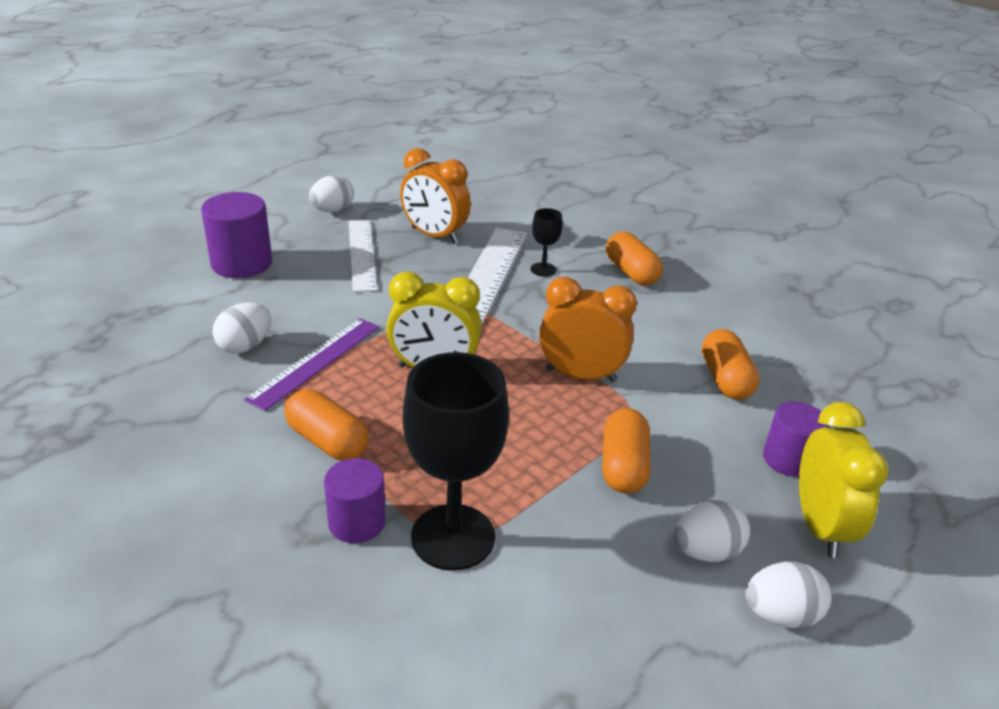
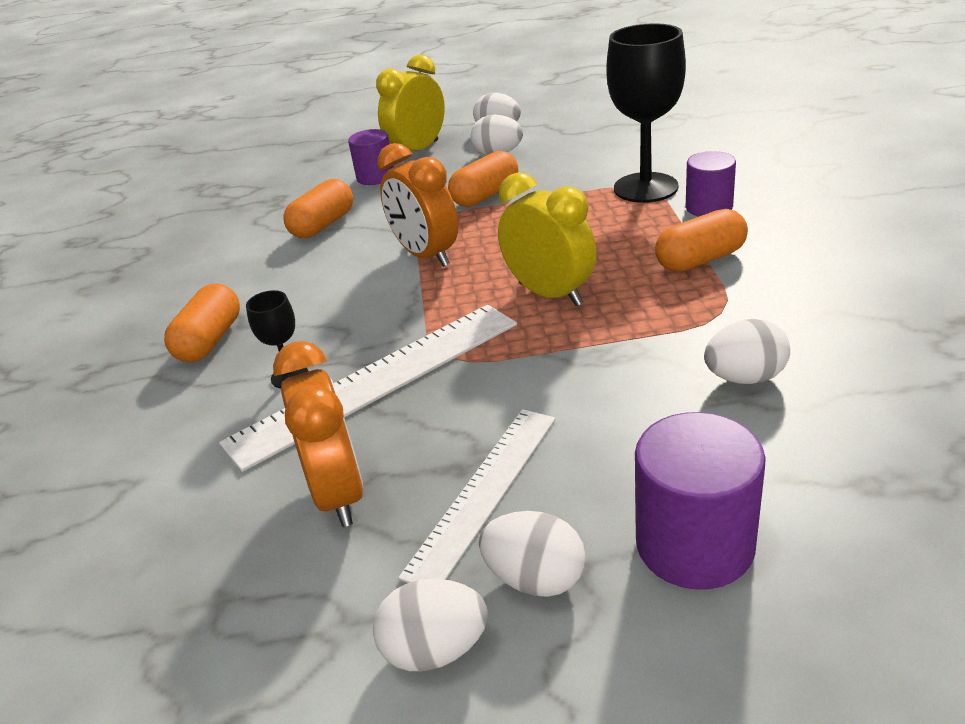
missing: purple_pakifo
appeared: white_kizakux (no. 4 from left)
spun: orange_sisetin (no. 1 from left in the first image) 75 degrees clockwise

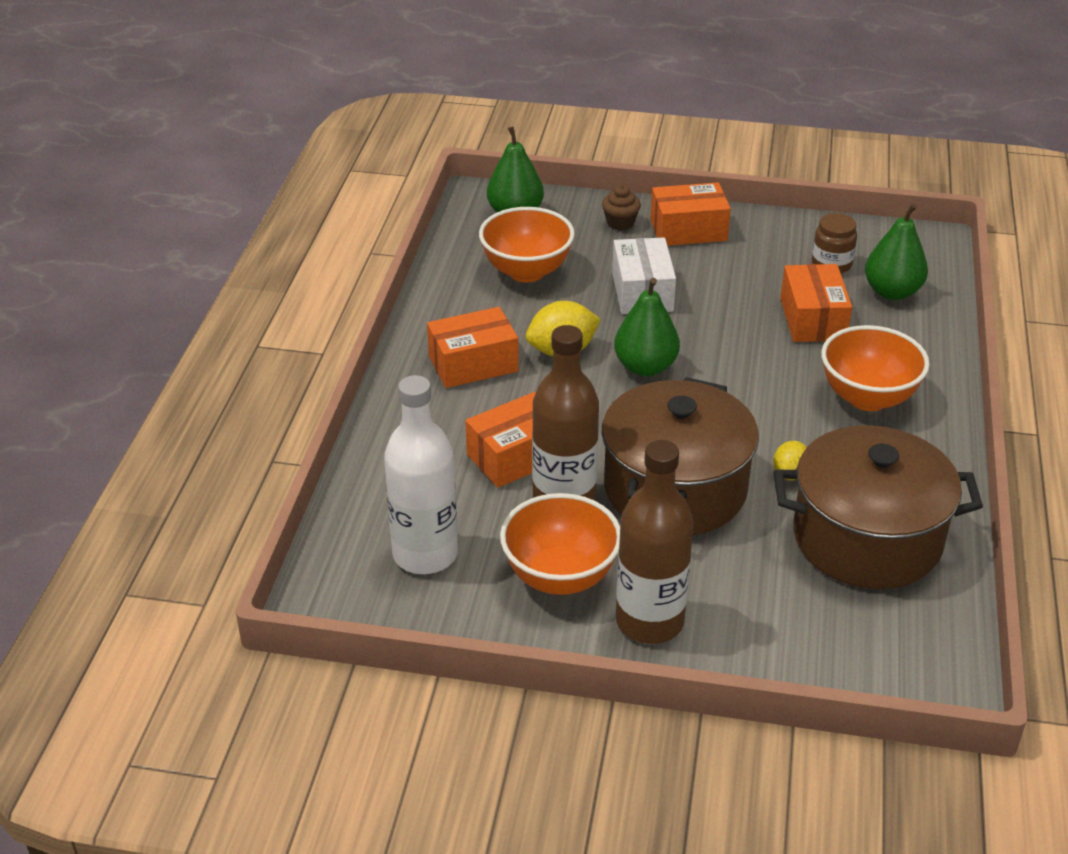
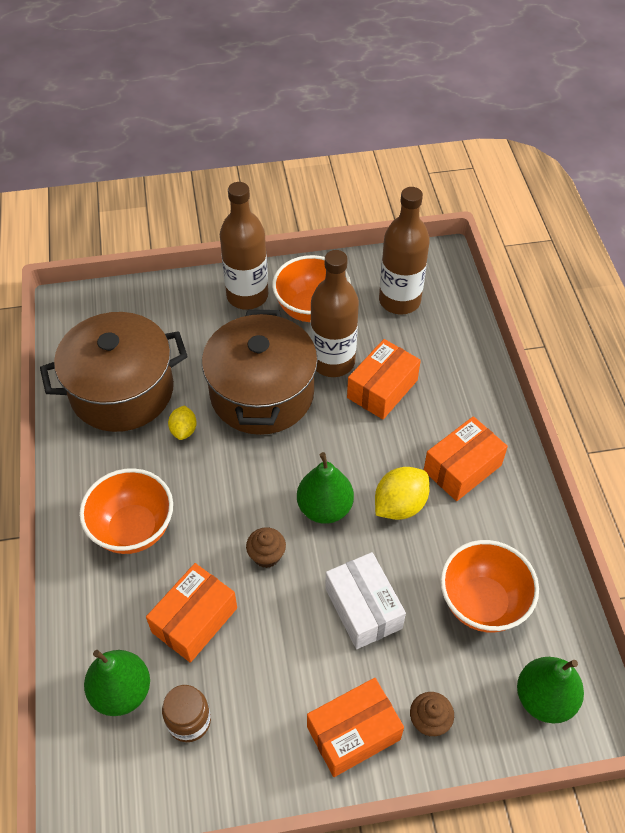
appeared: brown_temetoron (no. 1 from left)
colour: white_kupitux to brown_kupitux (no. 3 from left)
spun: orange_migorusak (no. 4 from left in the first image) 60 degrees clockwise

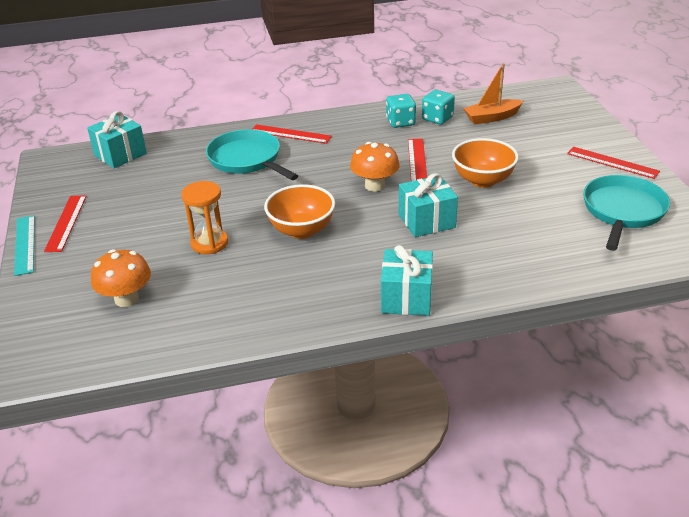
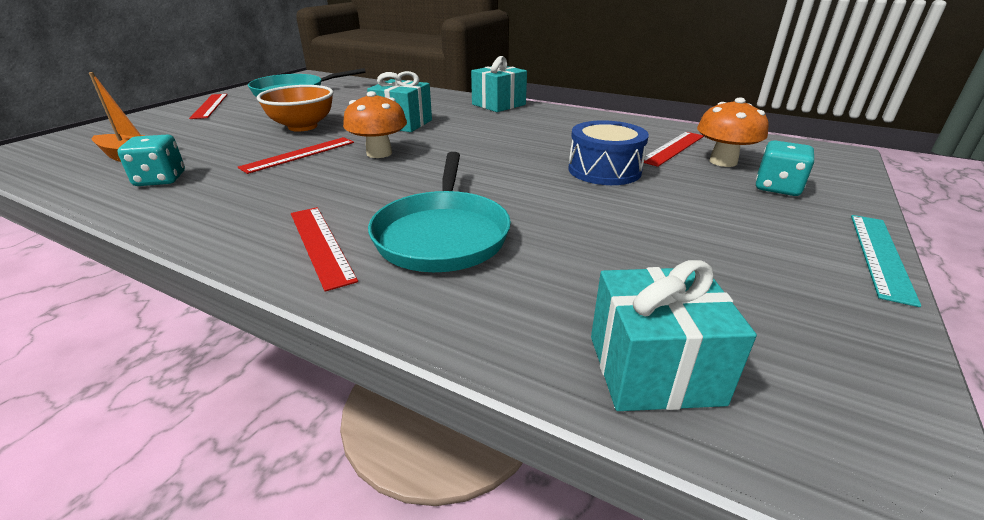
missing: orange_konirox (no. 1 from left)
relocated: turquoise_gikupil (no. 1 from left in the first image) to turquoise_gikupil (no. 2 from left); red_pakifo (no. 1 from left in the first image) to red_pakifo (no. 4 from left)
exchanged: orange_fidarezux to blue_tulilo

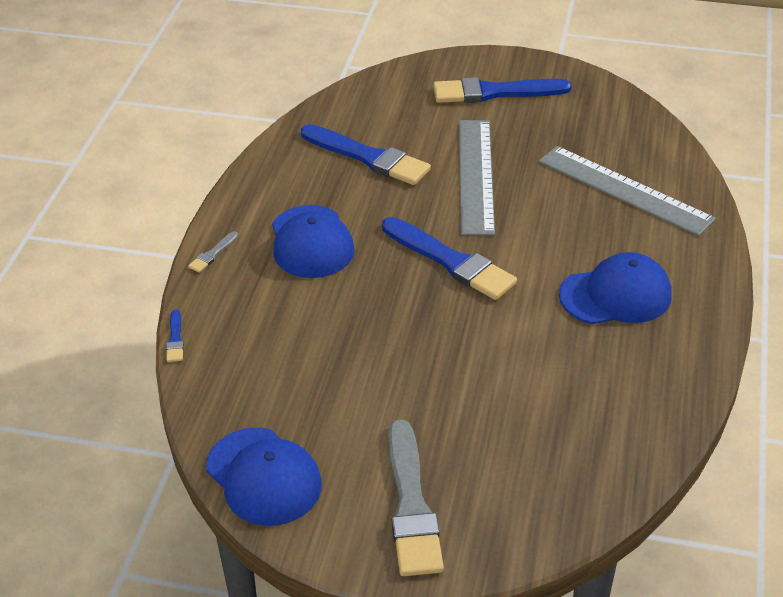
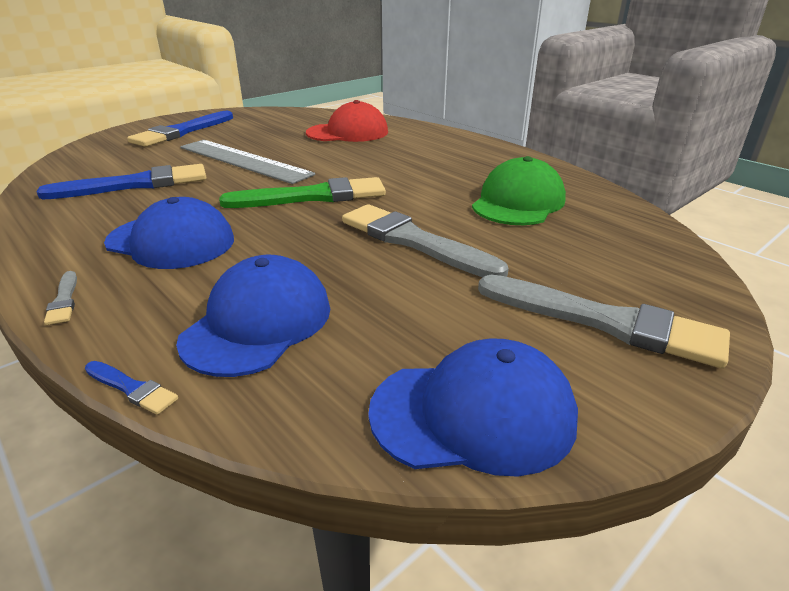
appeared: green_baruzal; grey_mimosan (no. 2 from left)
relocated: blue_baruzal (no. 3 from left in the first image) to blue_baruzal (no. 2 from left)
exchanged: grey_pakifo (no. 2 from left) to red_baruzal
colour: blue_mimosan (no. 3 from left) to green_mimosan

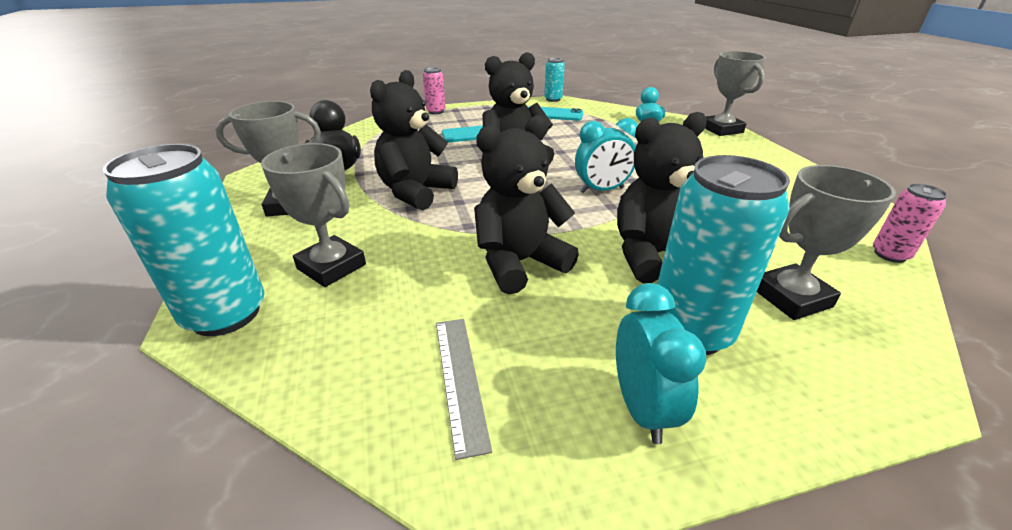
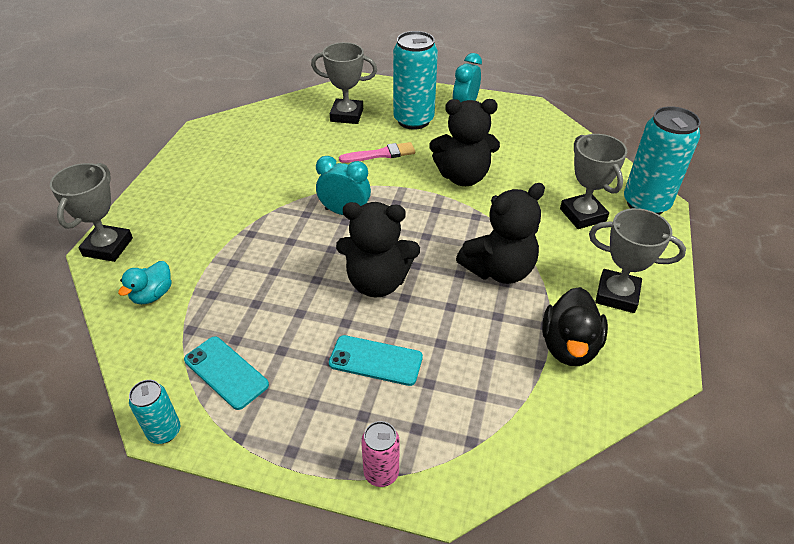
missing: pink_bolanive (no. 2 from left); grey_pakifo
exchanged: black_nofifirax (no. 4 from left) to pink_mimosan

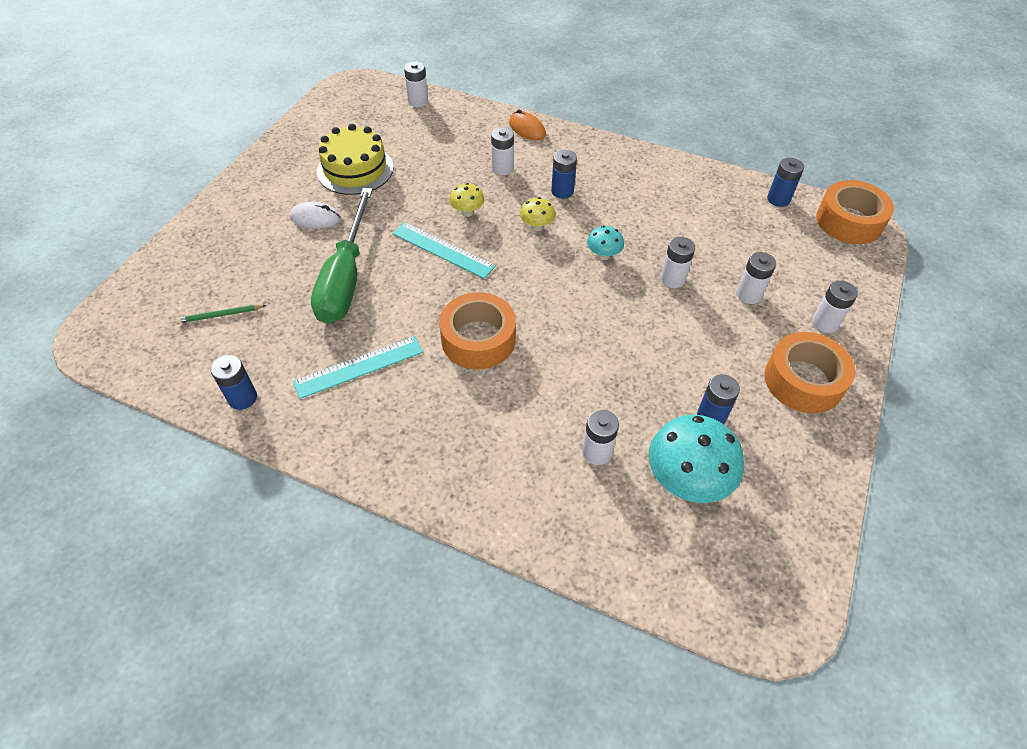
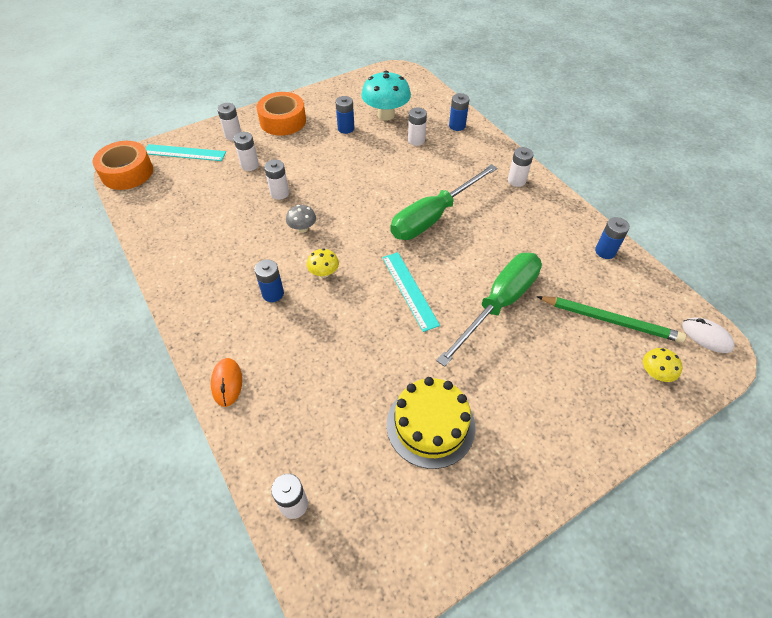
relocated: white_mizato (no. 2 from left in the first image) to white_mizato (no. 6 from left); blue_mizato (no. 4 from left in the first image) to blue_mizato (no. 3 from left); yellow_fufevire (no. 1 from left in the first image) to yellow_fufevire (no. 2 from left); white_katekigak; turquoise_pakifo (no. 1 from left)
exchanged: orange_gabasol (no. 1 from left) to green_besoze (no. 1 from left)
colour: turquoise_fufevire (no. 1 from left) to grey_fufevire
size: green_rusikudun x1.92

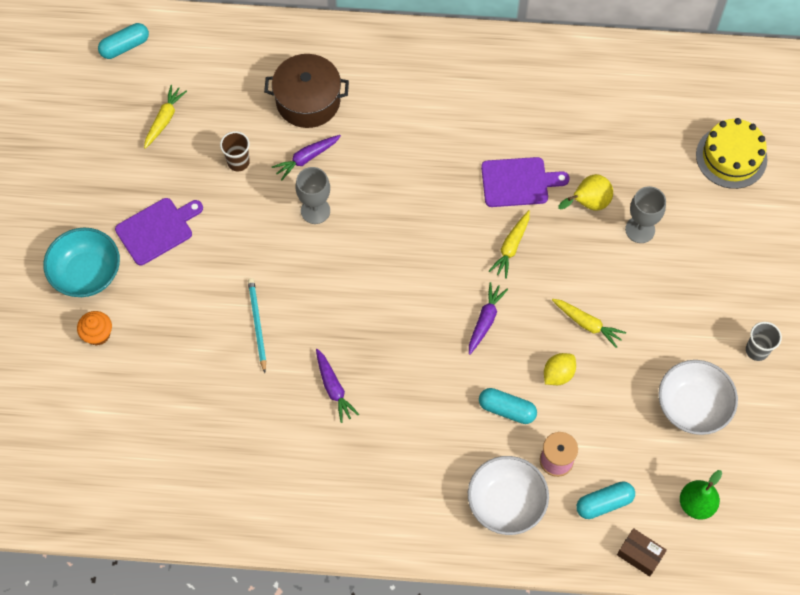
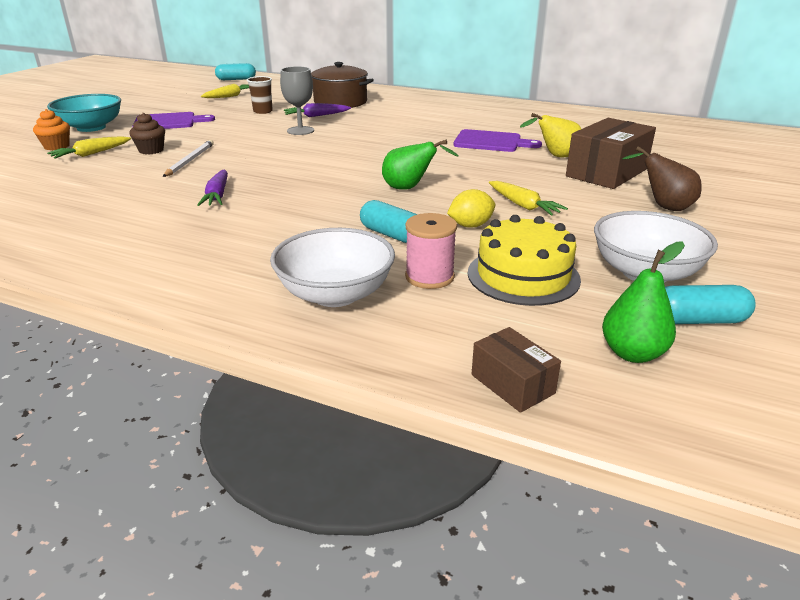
missing: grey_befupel
appeared: brown_temetoron; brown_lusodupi
relocated: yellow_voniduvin; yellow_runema (no. 2 from left in the first image) to yellow_runema (no. 1 from left); turquoise_sisetin (no. 3 from left)
exchanged: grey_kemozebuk (no. 2 from left) to brown_migorusak (no. 2 from left); purple_runema (no. 3 from left) to green_lusodupi (no. 1 from left)
colour: turquoise_rusikudun to white_rusikudun

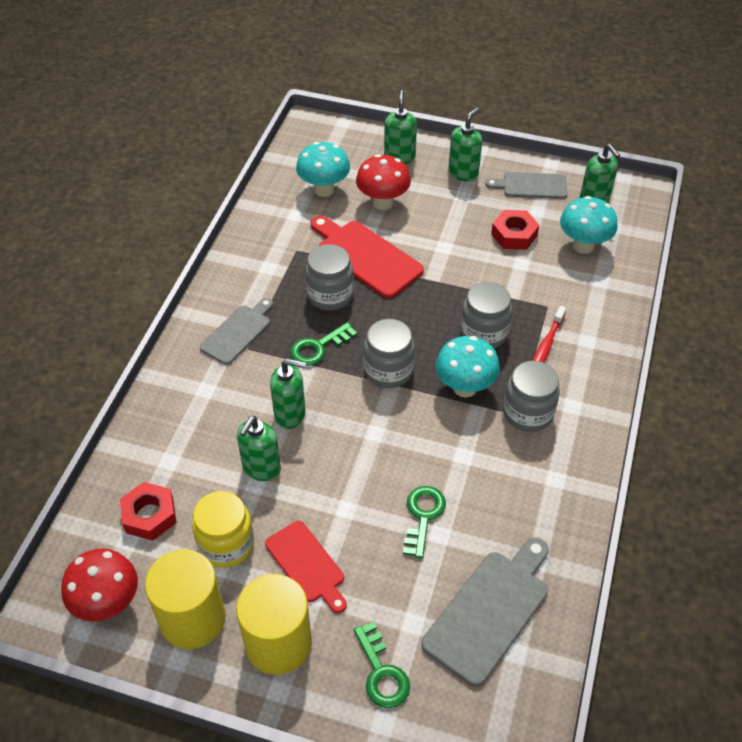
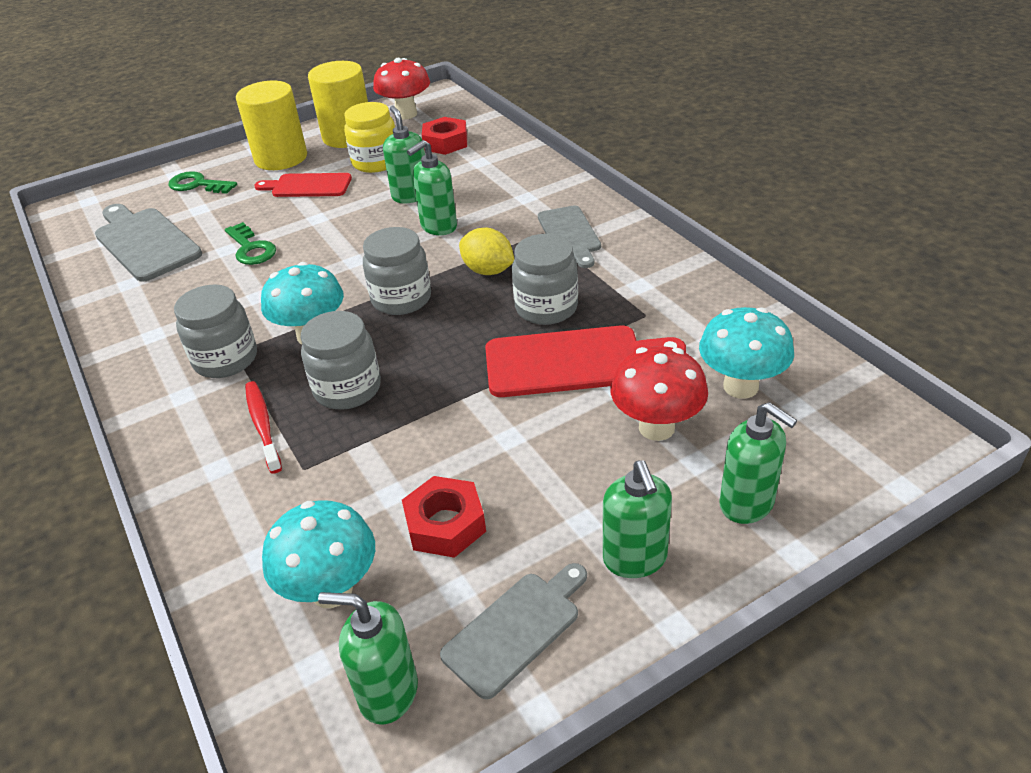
exchanged: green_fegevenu (no. 1 from left) to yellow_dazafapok
spun: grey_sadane (no. 2 from left in the first image) 150 degrees clockwise

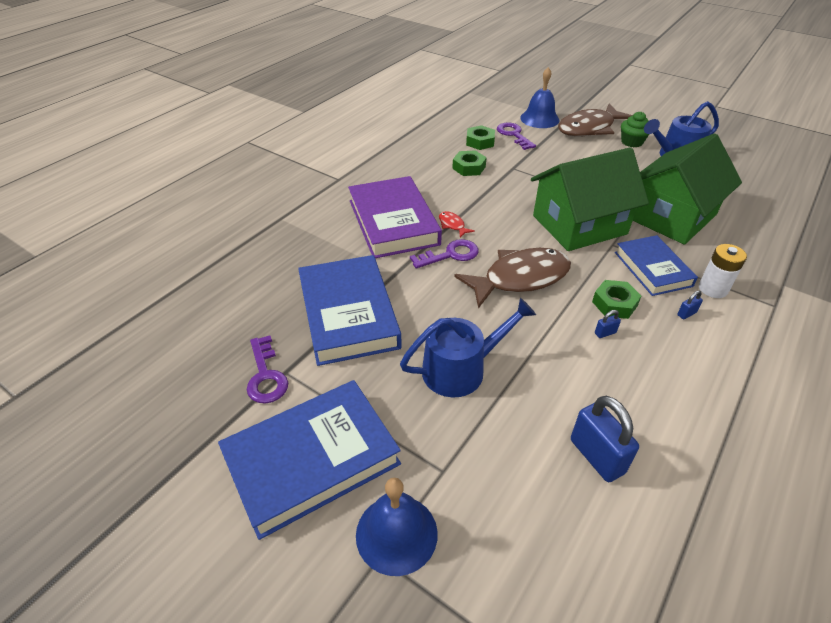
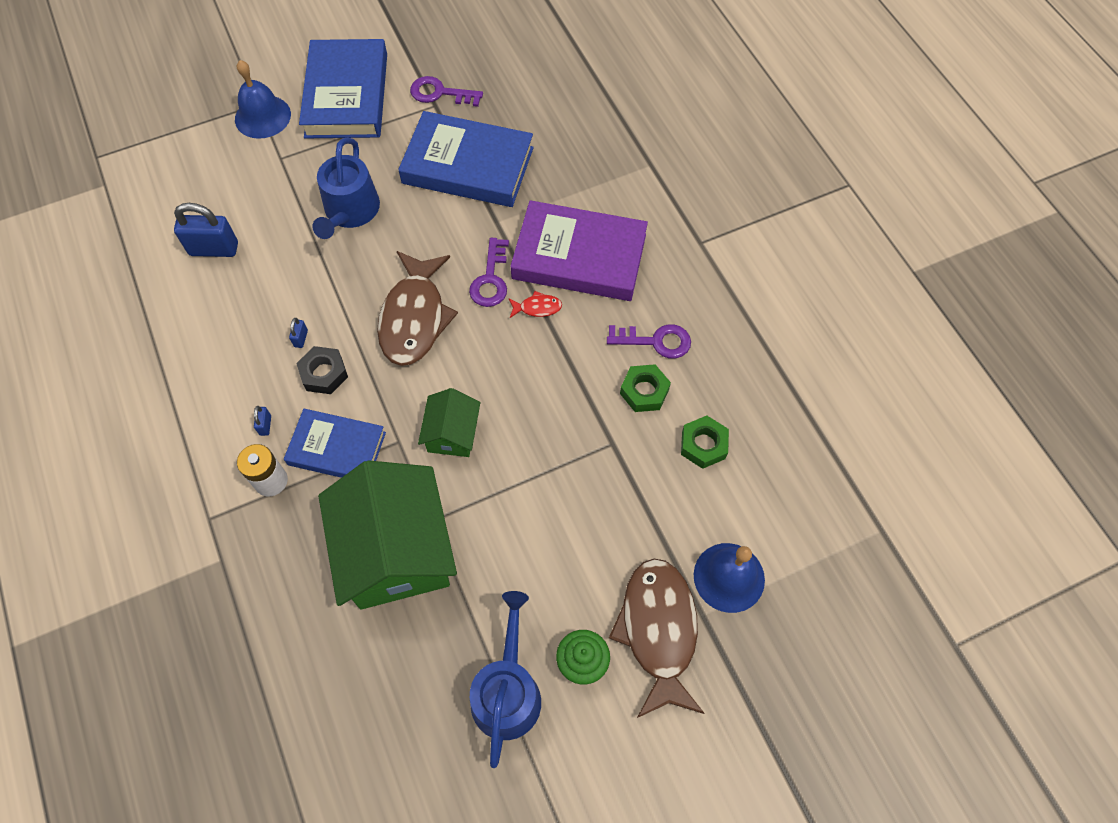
relocated: purple_fegevenu (no. 3 from left)
colour: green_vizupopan (no. 3 from left) to black_vizupopan
size: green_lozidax (no. 1 from left in the first image) x0.50

